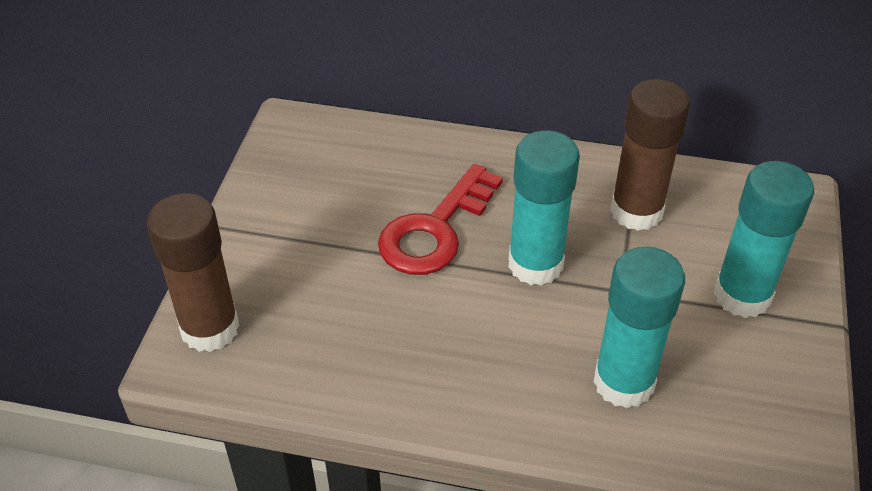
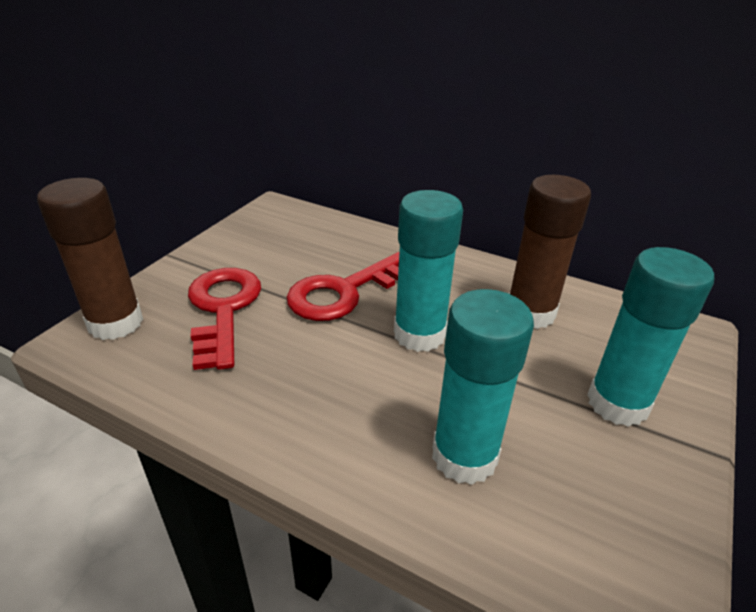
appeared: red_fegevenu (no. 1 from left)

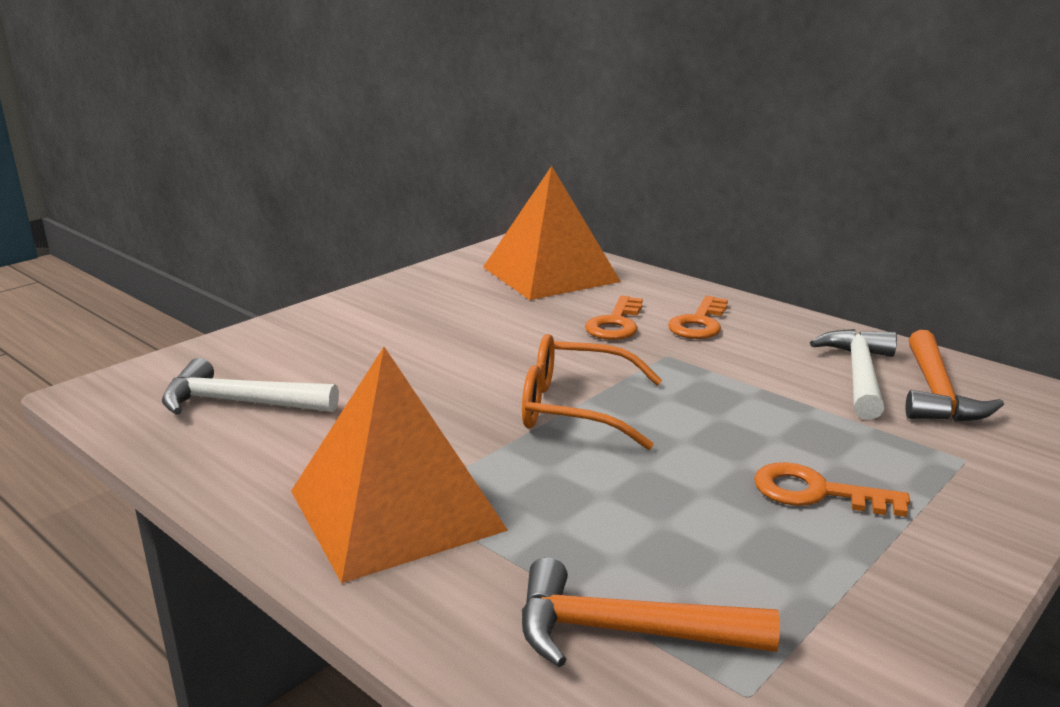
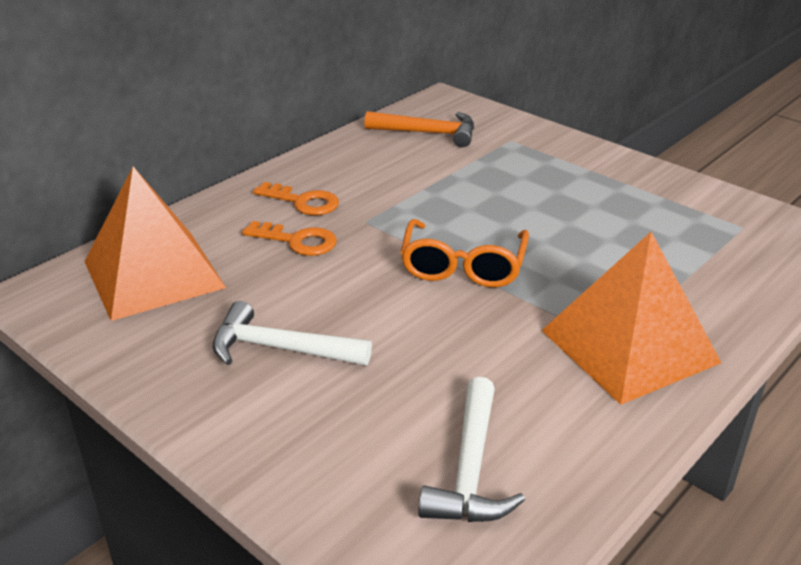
missing: orange_fegevenu (no. 3 from left); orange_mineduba (no. 1 from left)
relocated: white_mineduba (no. 2 from left in the first image) to white_mineduba (no. 1 from left)

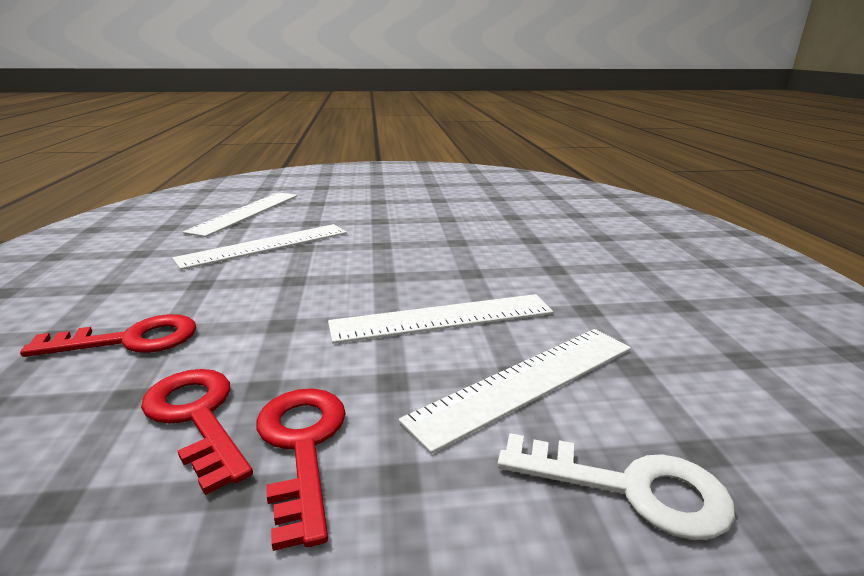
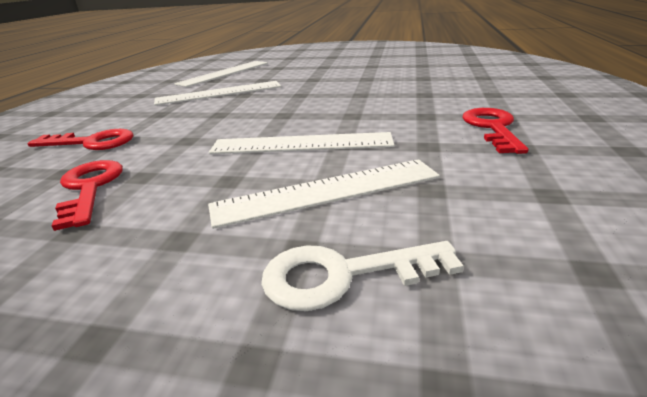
relocated: red_fegevenu (no. 3 from left)
spun: white_fegevenu 135 degrees clockwise

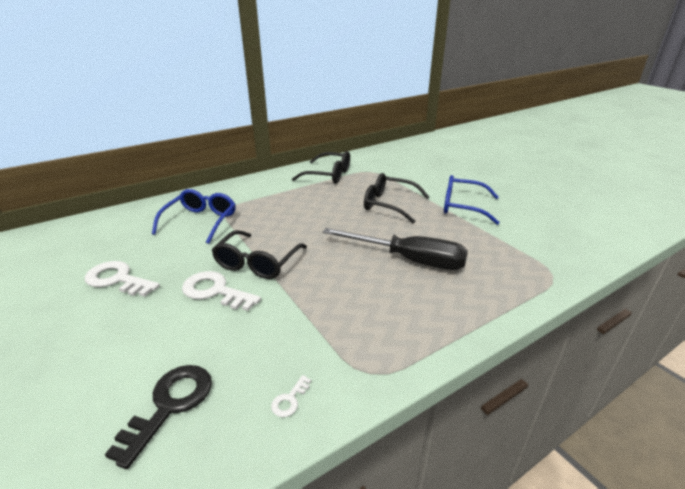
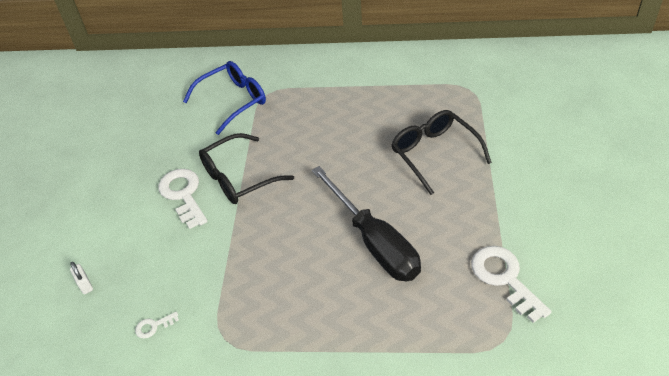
missing: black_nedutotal (no. 2 from left); blue_nedutotal (no. 2 from left)
relocated: white_fegevenu (no. 1 from left in the first image) to white_fegevenu (no. 3 from left)
exchanged: black_fegevenu to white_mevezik

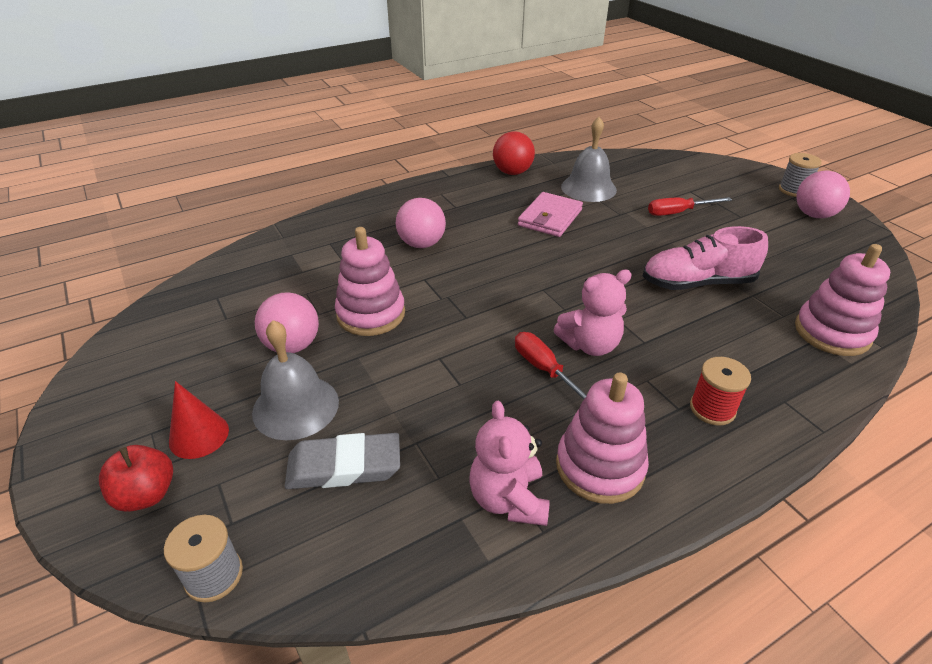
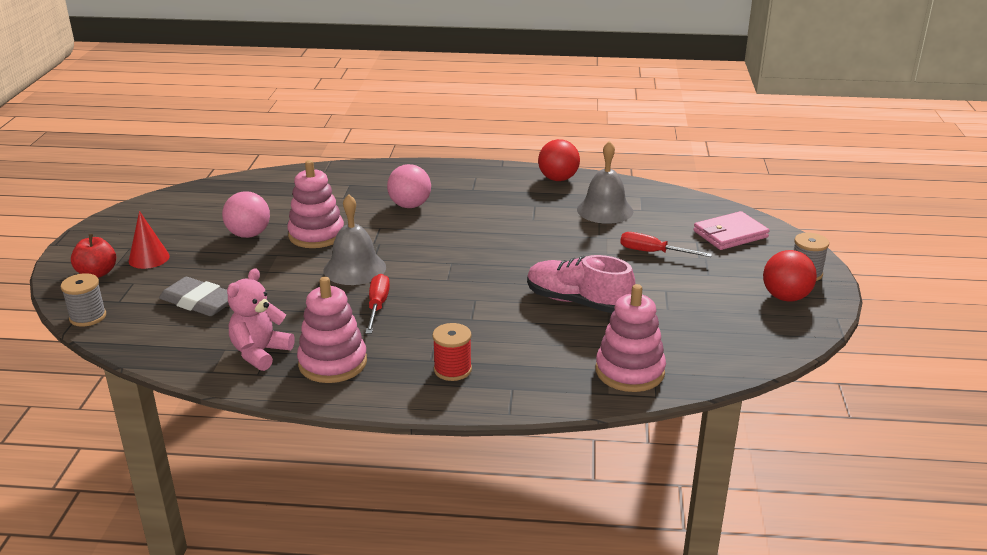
missing: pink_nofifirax (no. 2 from left)
relocated: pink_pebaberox; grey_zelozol (no. 1 from left)
colour: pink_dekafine (no. 3 from left) to red_dekafine (no. 2 from left)

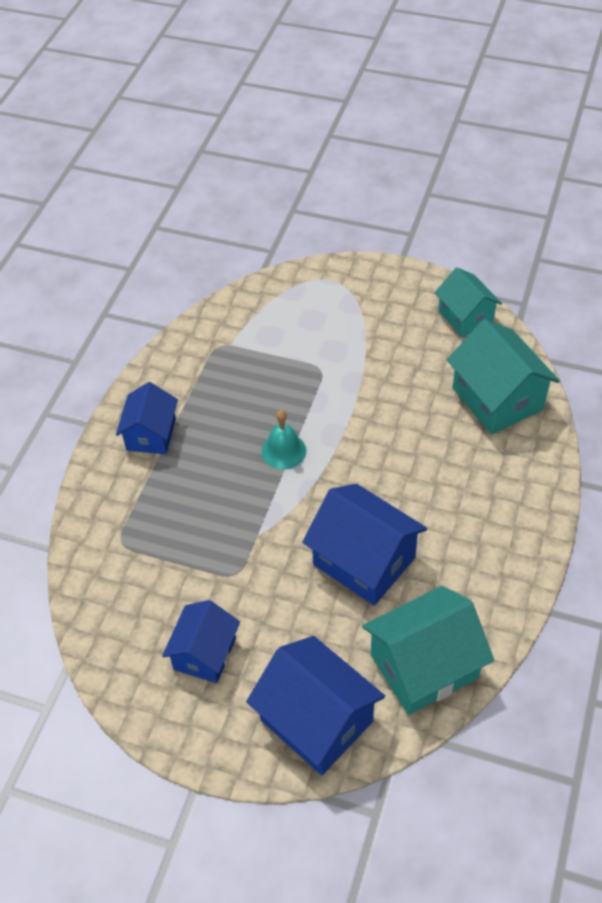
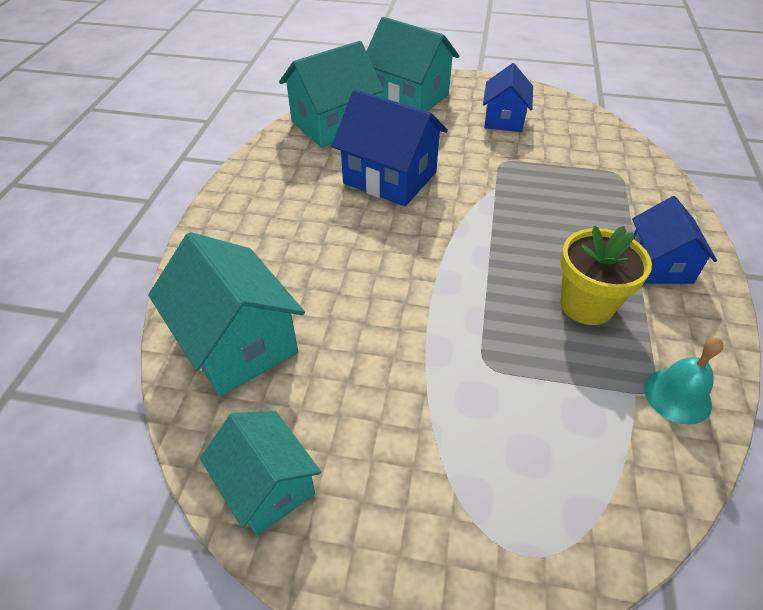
appeared: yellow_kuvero
relocated: turquoise_zelozol
colour: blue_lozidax (no. 3 from left) to turquoise_lozidax (no. 4 from left)

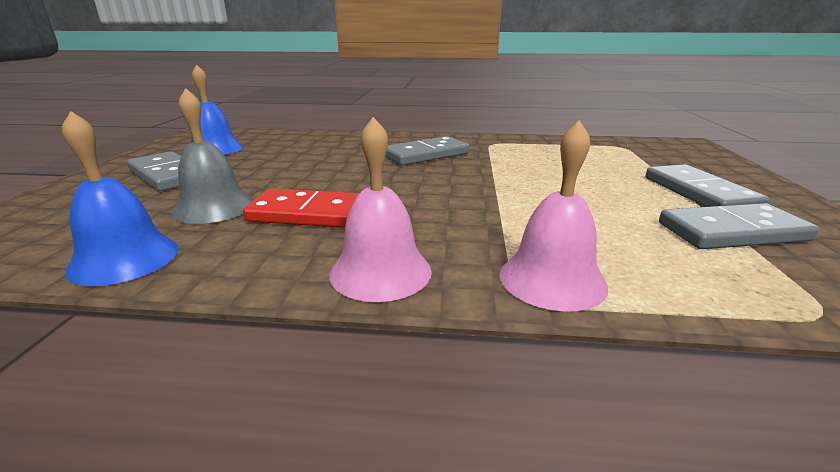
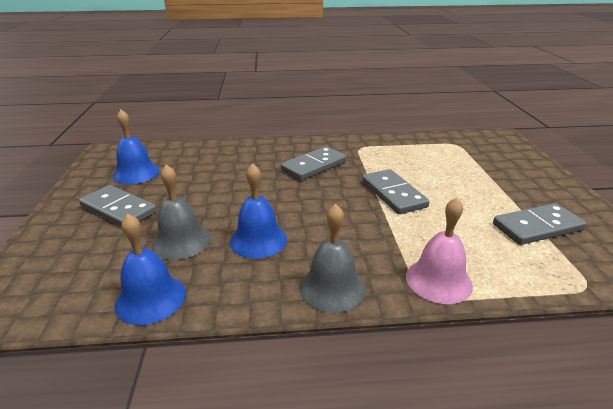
relocated: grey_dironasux (no. 3 from left)
exchanged: red_dironasux to blue_zelozol (no. 3 from left)
colour: pink_zelozol (no. 1 from left) to grey_zelozol (no. 2 from left)

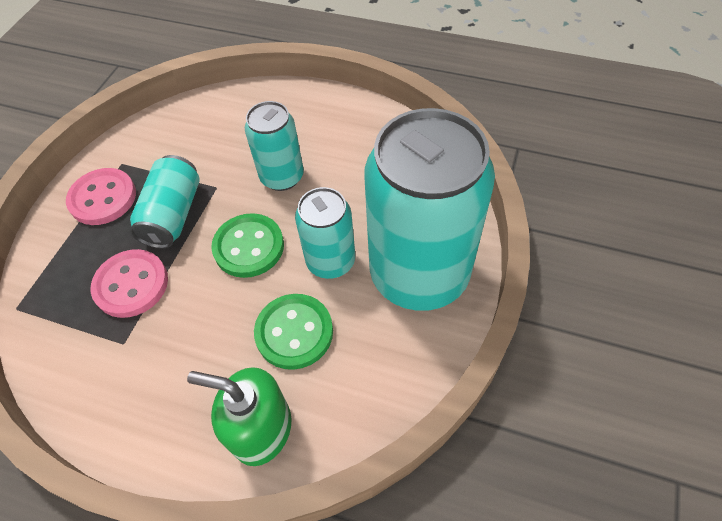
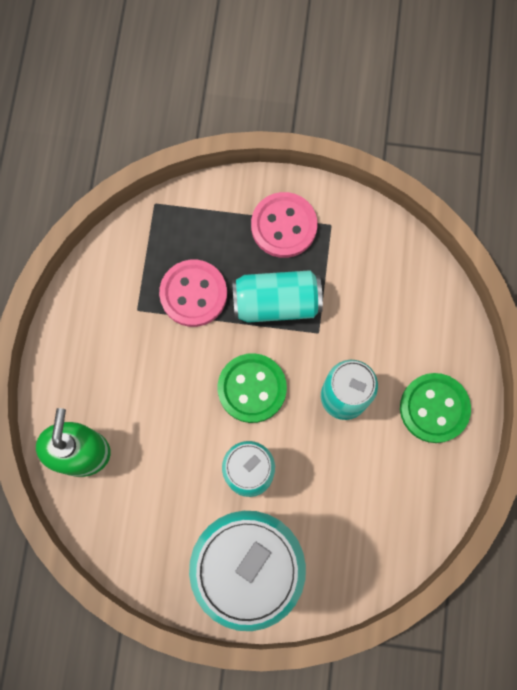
relocated: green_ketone (no. 2 from left)

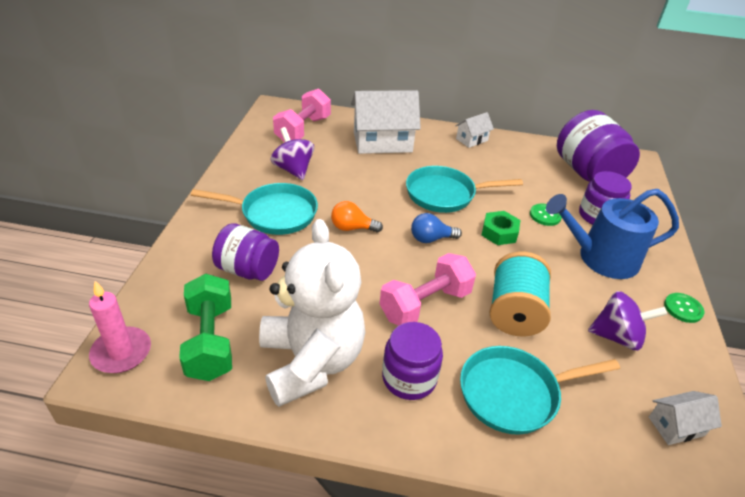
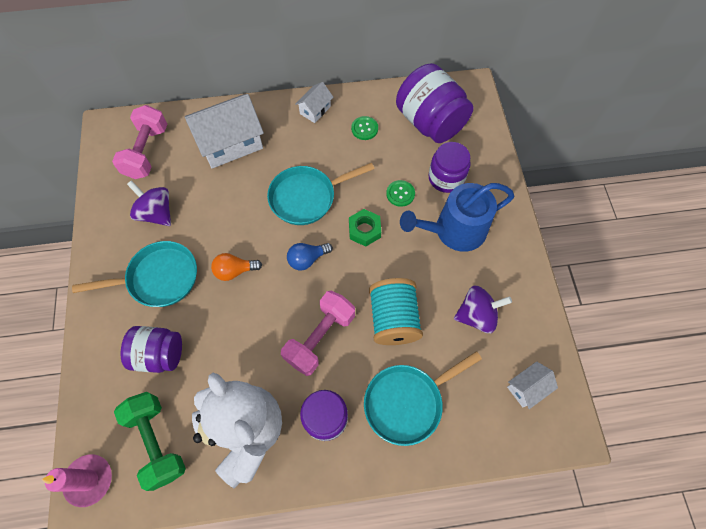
relocated: green_ketone (no. 2 from left in the first image) to green_ketone (no. 1 from left)

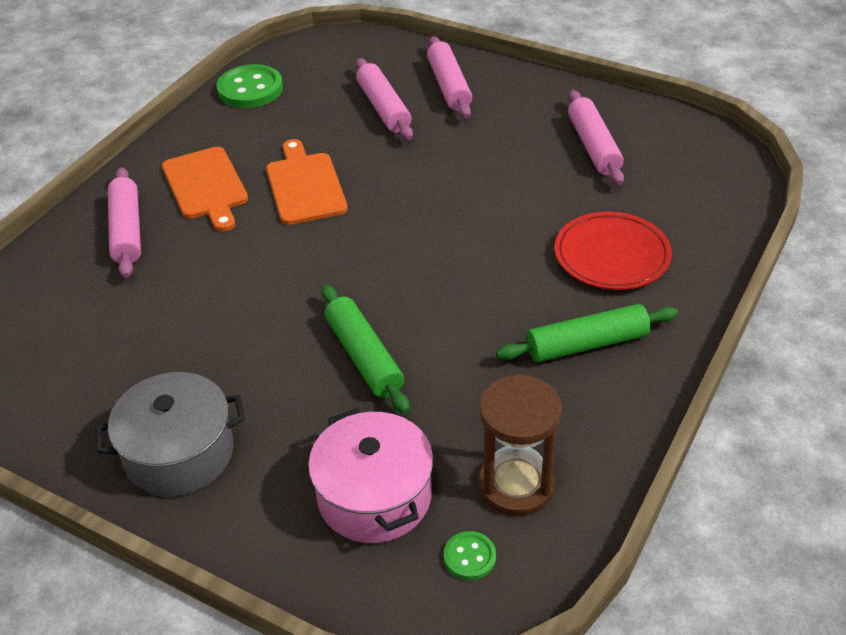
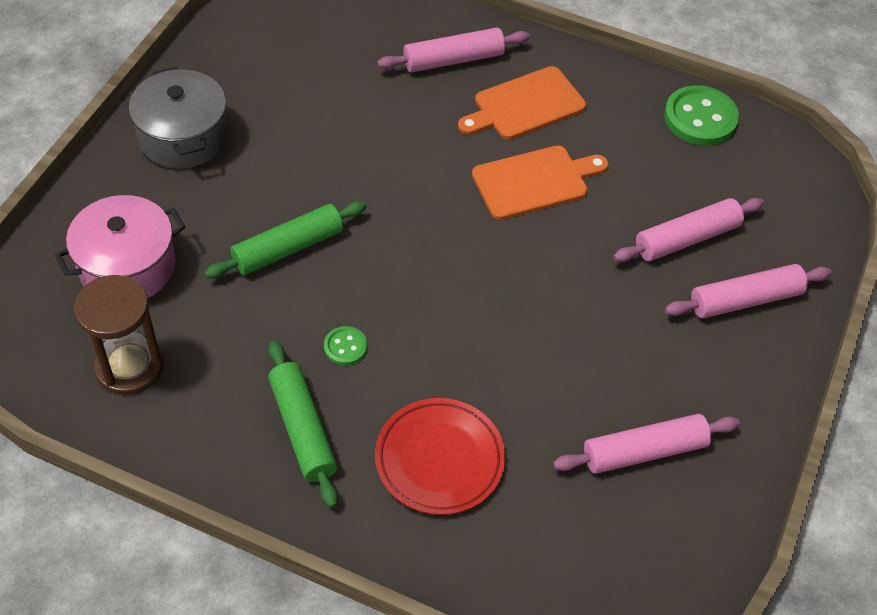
relocated: green_ketone (no. 2 from left in the first image) to green_ketone (no. 1 from left)

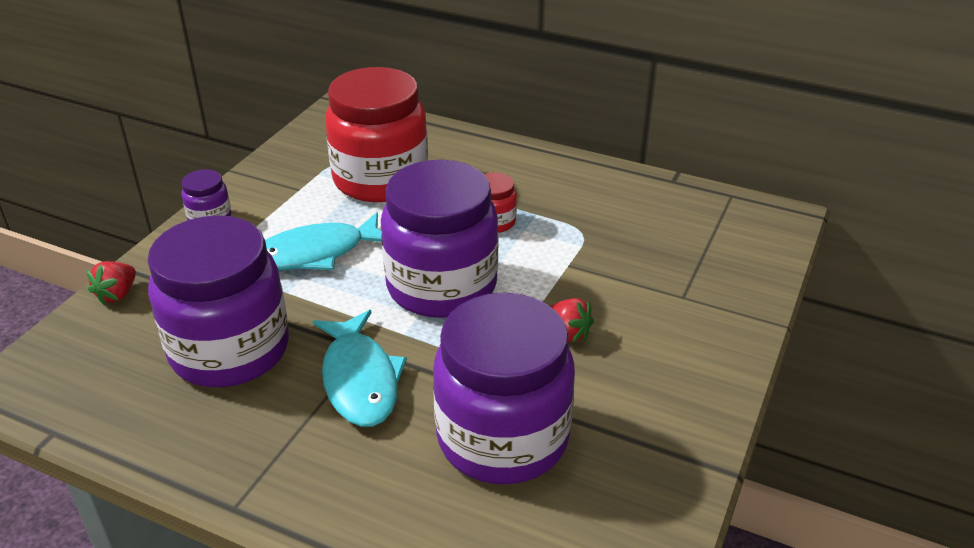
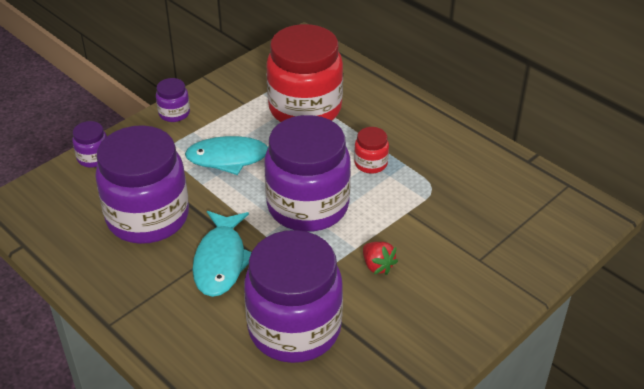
exchanged: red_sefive (no. 1 from left) to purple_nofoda (no. 1 from left)

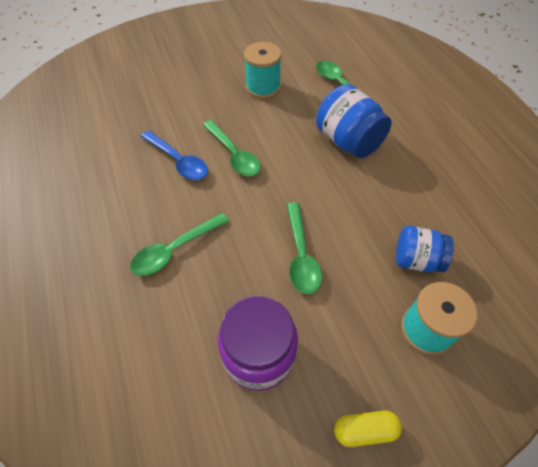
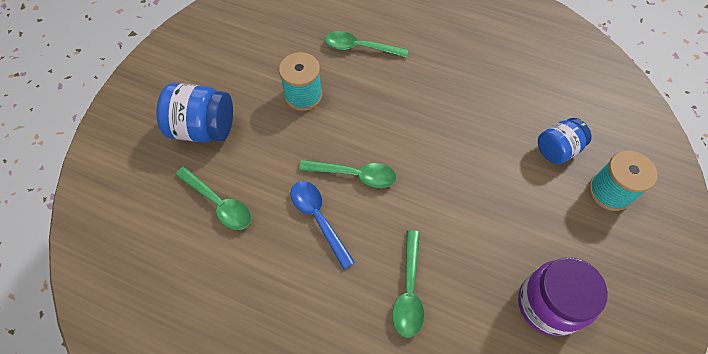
missing: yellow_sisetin
relocated: blue_nofoda (no. 1 from left); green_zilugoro (no. 3 from left in the first image) to green_zilugoro (no. 1 from left)
spun: blue_zilugoro 120 degrees counterclockwise

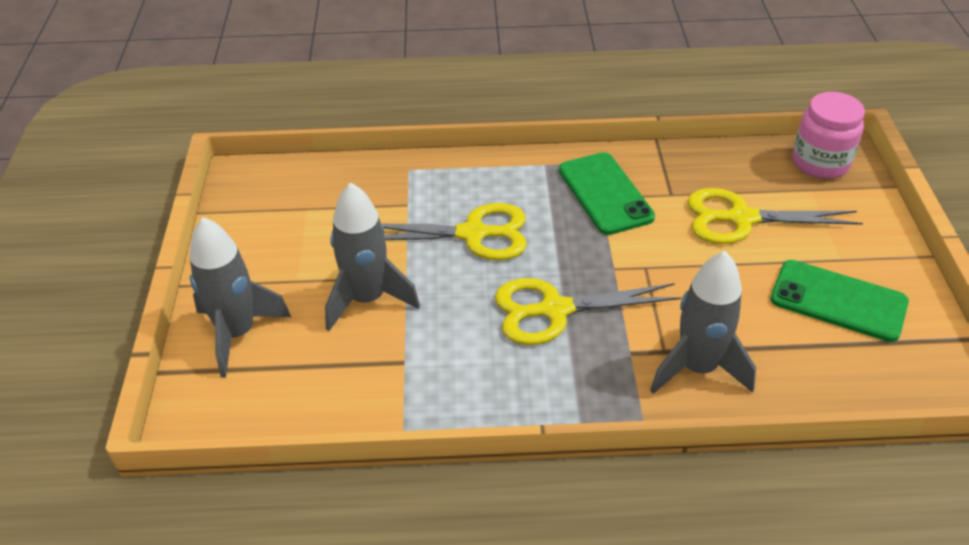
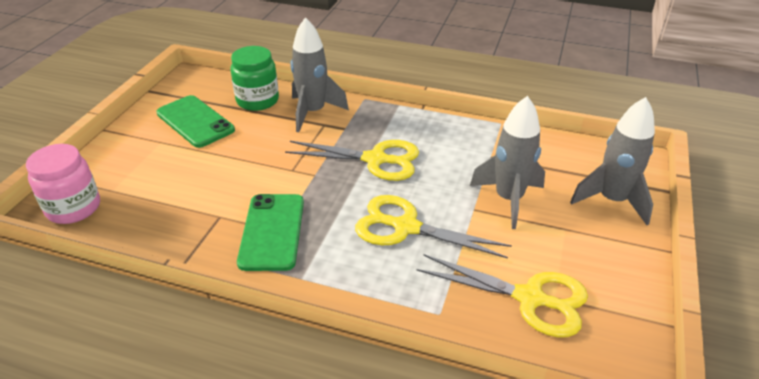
appeared: green_nofoda
relocated: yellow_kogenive (no. 3 from left)

